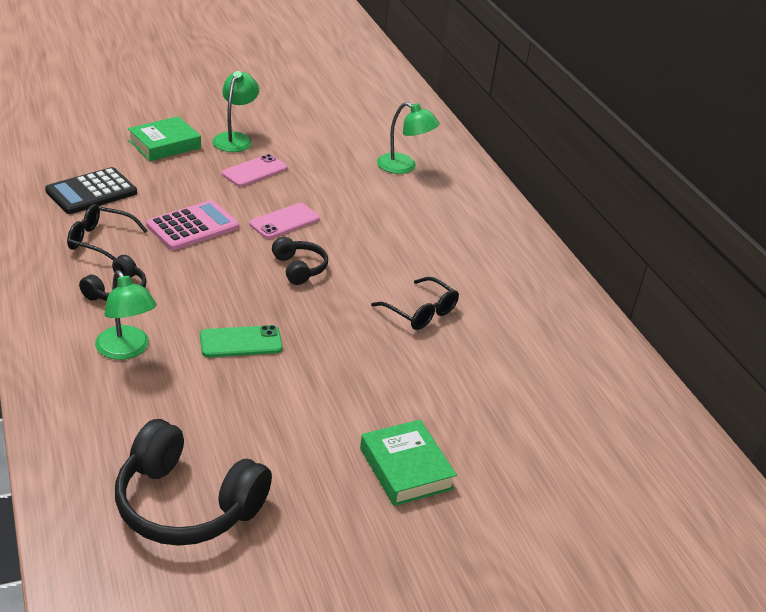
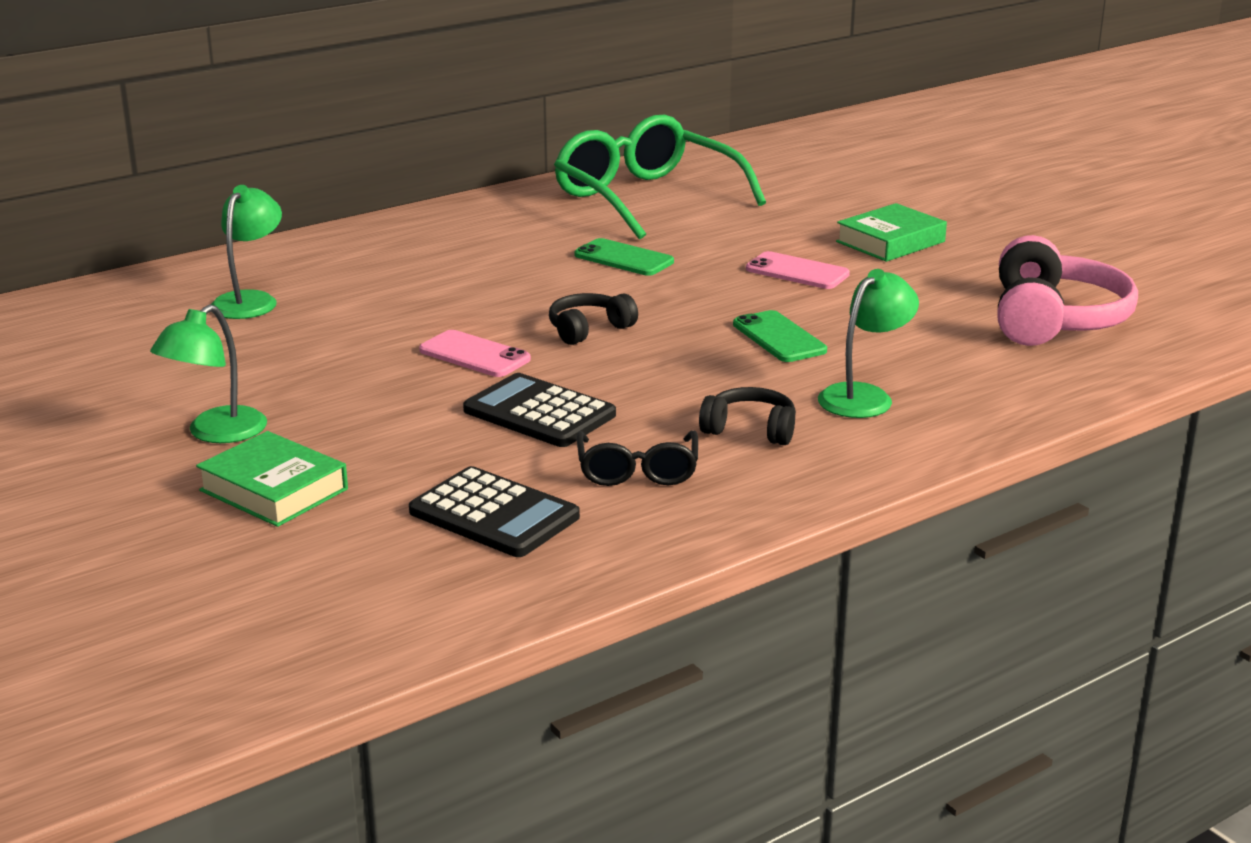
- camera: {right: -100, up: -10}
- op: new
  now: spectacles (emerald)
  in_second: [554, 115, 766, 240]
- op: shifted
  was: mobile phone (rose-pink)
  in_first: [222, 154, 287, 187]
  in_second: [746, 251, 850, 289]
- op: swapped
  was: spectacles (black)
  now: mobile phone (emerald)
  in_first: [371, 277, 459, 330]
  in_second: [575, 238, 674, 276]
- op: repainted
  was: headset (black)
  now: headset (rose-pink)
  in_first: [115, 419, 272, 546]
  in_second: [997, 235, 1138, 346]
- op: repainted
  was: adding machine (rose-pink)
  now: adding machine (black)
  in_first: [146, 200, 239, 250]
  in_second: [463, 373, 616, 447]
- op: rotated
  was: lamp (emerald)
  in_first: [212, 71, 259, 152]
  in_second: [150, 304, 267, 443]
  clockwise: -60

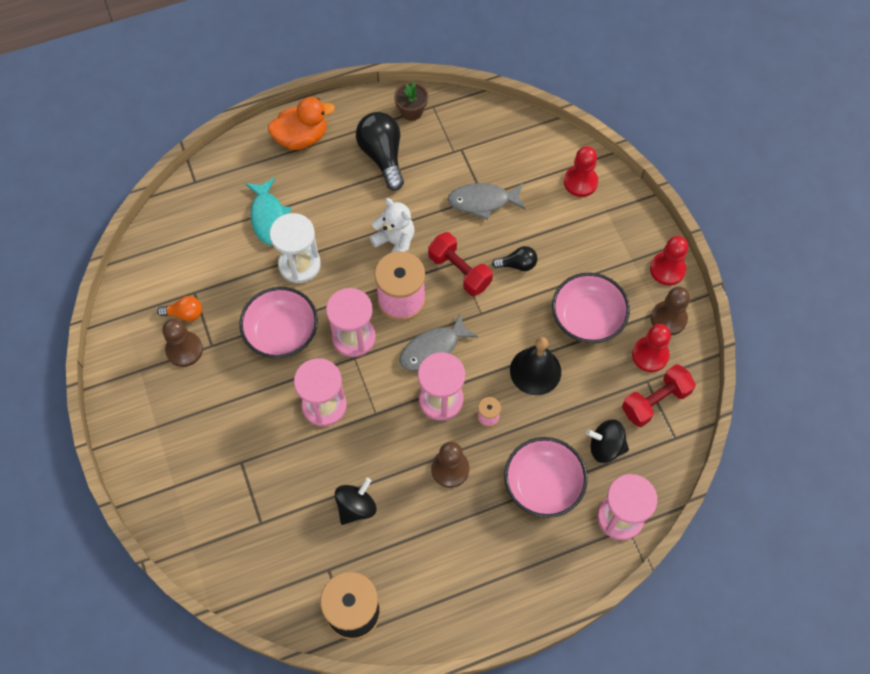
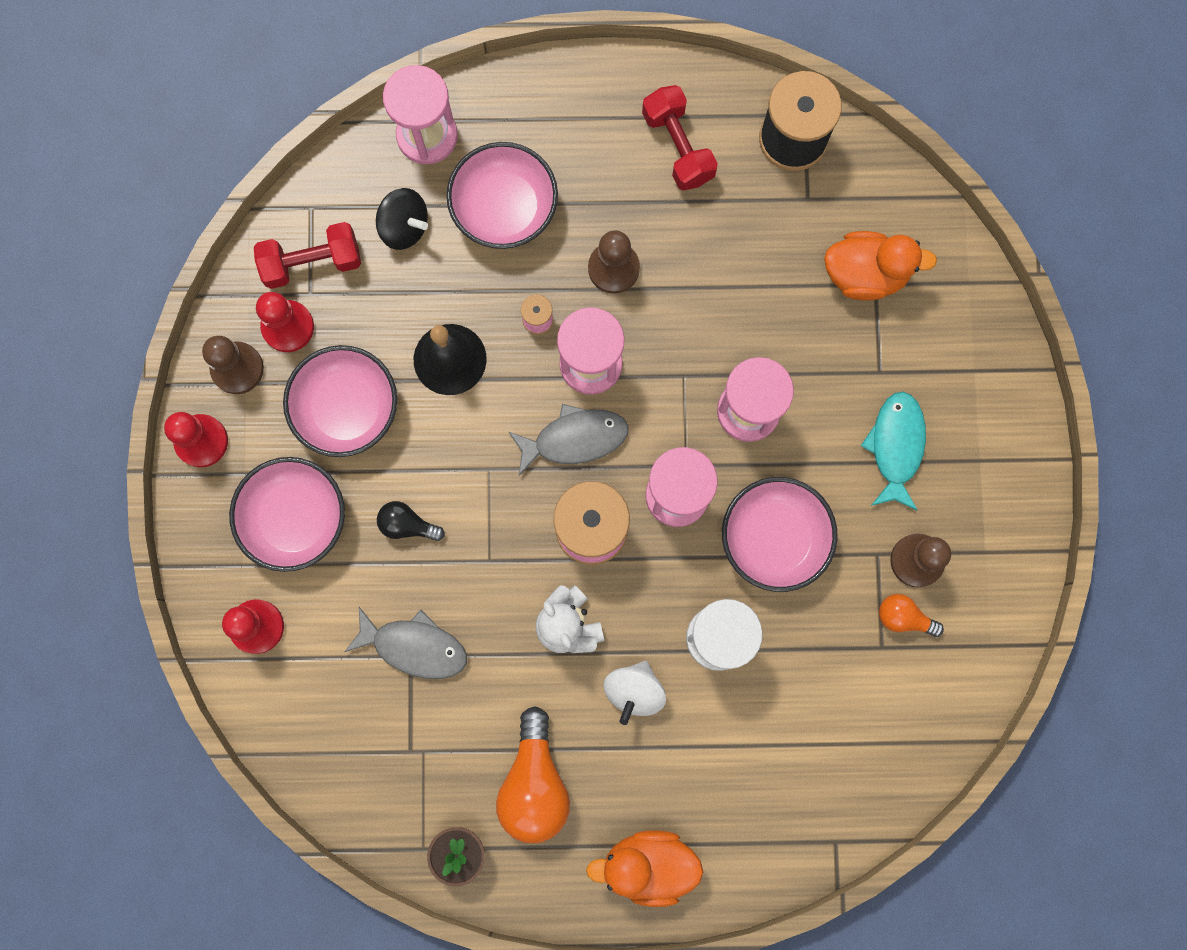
- camera: {right: -160, up: 15}
- op: gone
  was: spinning top (black)
  in_first: [335, 478, 376, 525]
- op: new
  now: deep dish (rose-pink)
  in_second: [229, 457, 345, 572]
- op: new
  now: spinning top (snow-white)
  in_second: [603, 661, 666, 725]
- op: new
  now: rubber duck (orange-coloured)
  in_second: [824, 231, 937, 300]
- op: shifted
  was: fish figure (teal)
  in_first: [245, 177, 291, 245]
  in_second: [861, 392, 926, 511]
- op: shifted
  was: free weight (scarlet)
  in_first: [428, 232, 493, 296]
  in_second: [642, 85, 718, 191]
- op: repainted
  was: light bulb (black)
  now: light bulb (orange-coloured)
  in_first: [356, 112, 404, 191]
  in_second: [496, 706, 570, 843]

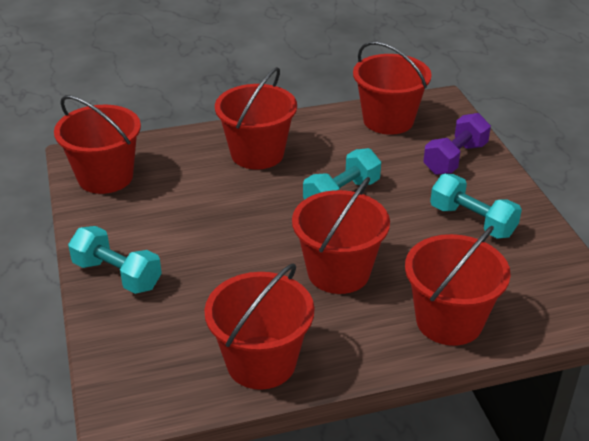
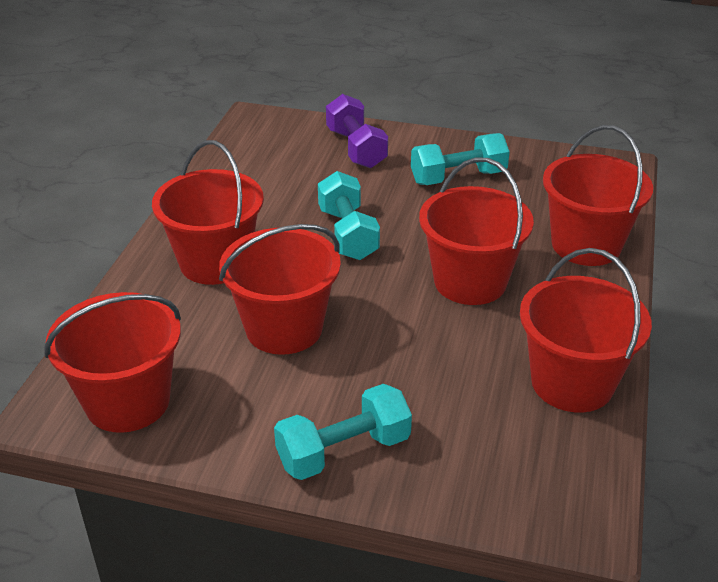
- camera: {right: -60, up: 0}
- op: shifted
  was: pail (scarlet)
  in_first: [353, 41, 432, 135]
  in_second: [219, 224, 341, 355]

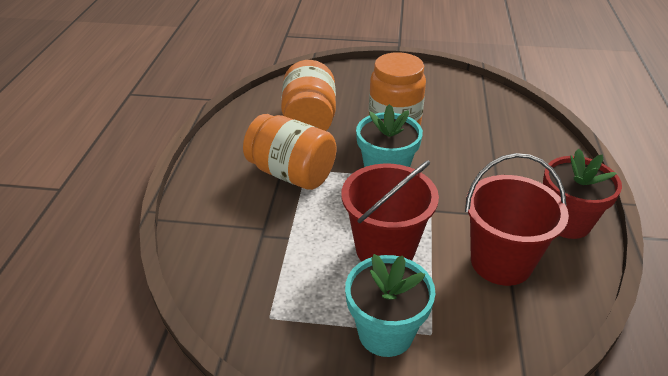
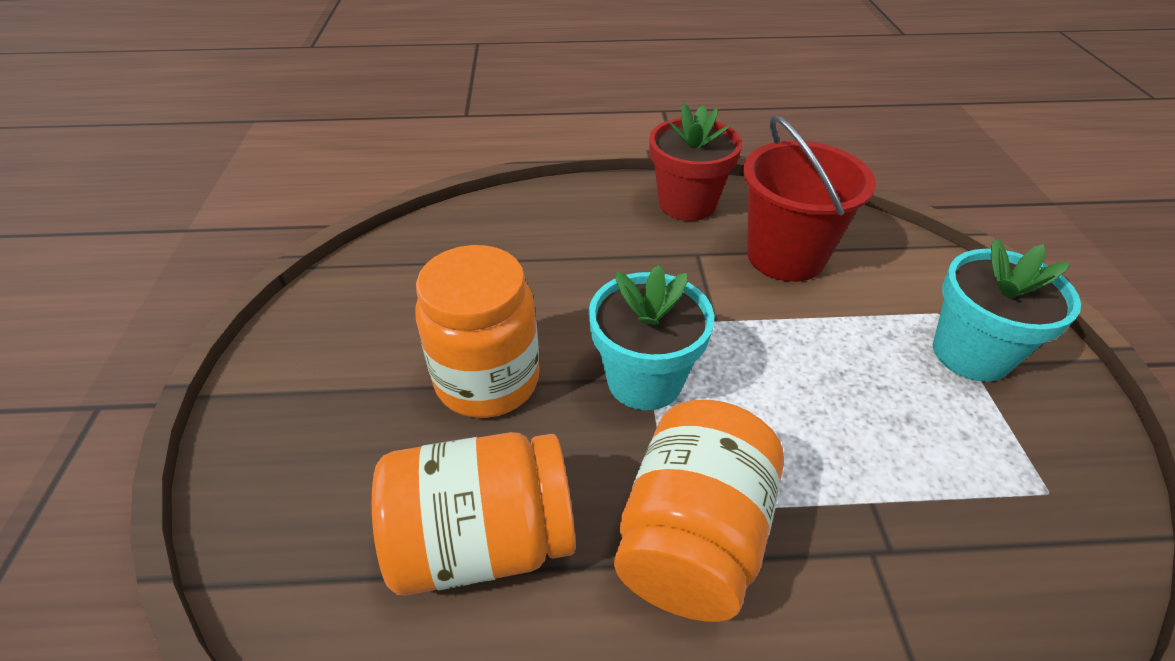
- camera: {right: -100, up: 5}
- op: gone
  was: pail (scarlet)
  in_first: [341, 160, 439, 261]

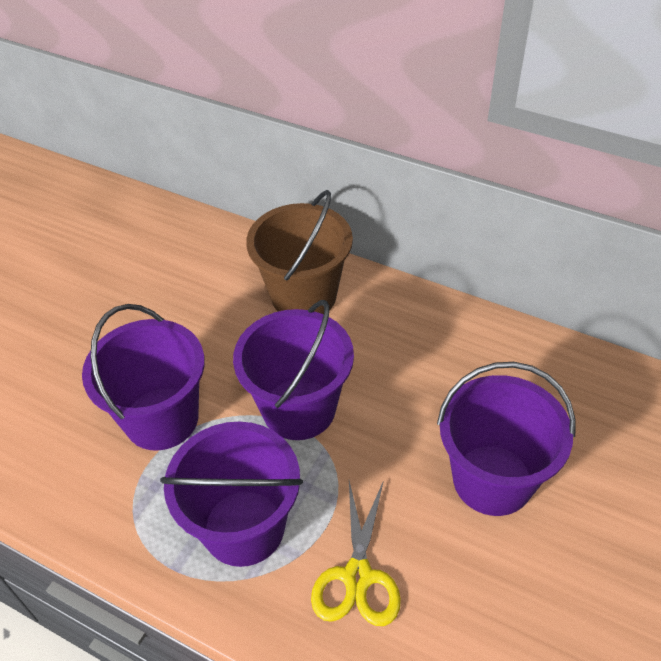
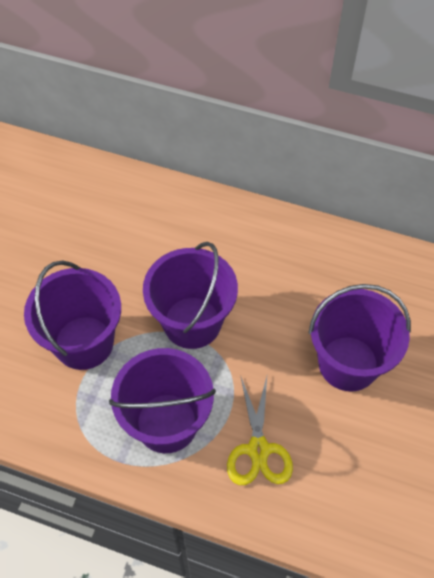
- camera: {right: -10, up: 10}
- op: gone
  was: pail (russet)
  in_first: [246, 190, 353, 315]

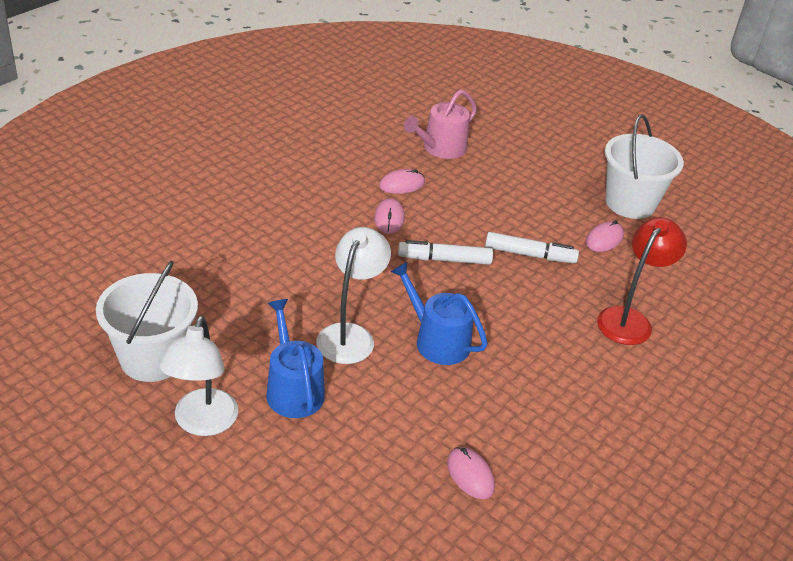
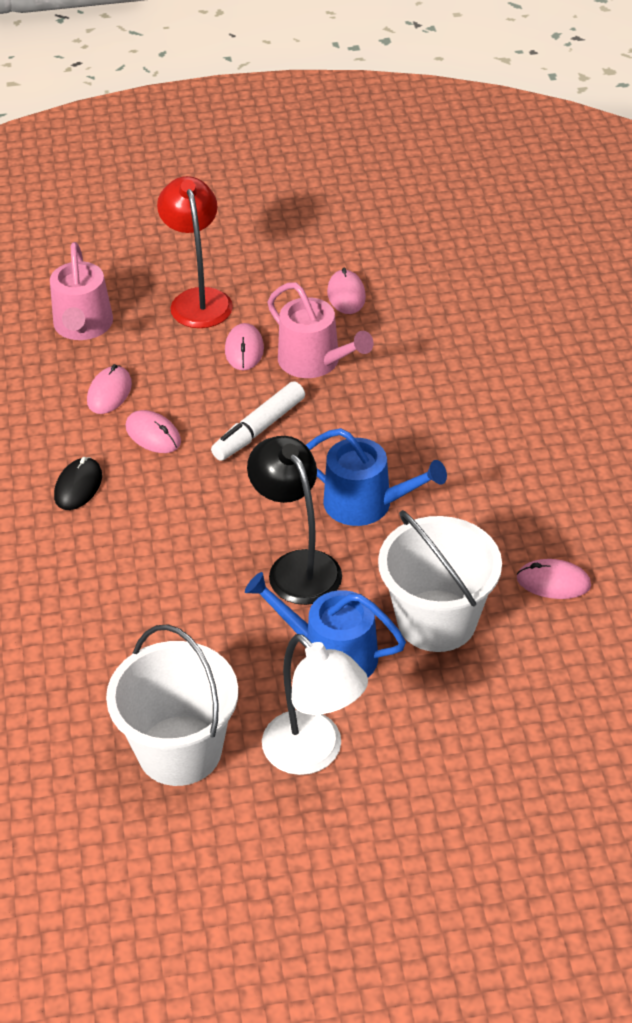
- camera: {right: -45, up: 5}
- op: new
  now: PC mouse (black)
  in_second: [54, 457, 102, 510]
- op: new
  now: PC mouse (rose-pink)
  in_second: [225, 323, 264, 371]
- op: shifted
  was: lamp (scarlet)
  in_first: [597, 217, 687, 345]
  in_second: [157, 176, 233, 328]
- op: shifted
  was: pail (snow-white)
  in_first: [605, 114, 684, 219]
  in_second: [378, 510, 502, 652]
- op: swapped
  was: felt pen (snow-white)
  now: sprinkling can (rose-pink)
  in_first: [485, 232, 579, 263]
  in_second: [268, 282, 374, 378]
- op: repainted
  was: lamp (snow-white)
  now: lamp (black)
  in_first: [316, 227, 391, 364]
  in_second: [247, 436, 342, 605]
- op: rotated
  was: sprinkling can (royal blue)
  in_first: [391, 262, 488, 365]
  in_second: [306, 428, 447, 526]
  clockwise: -150

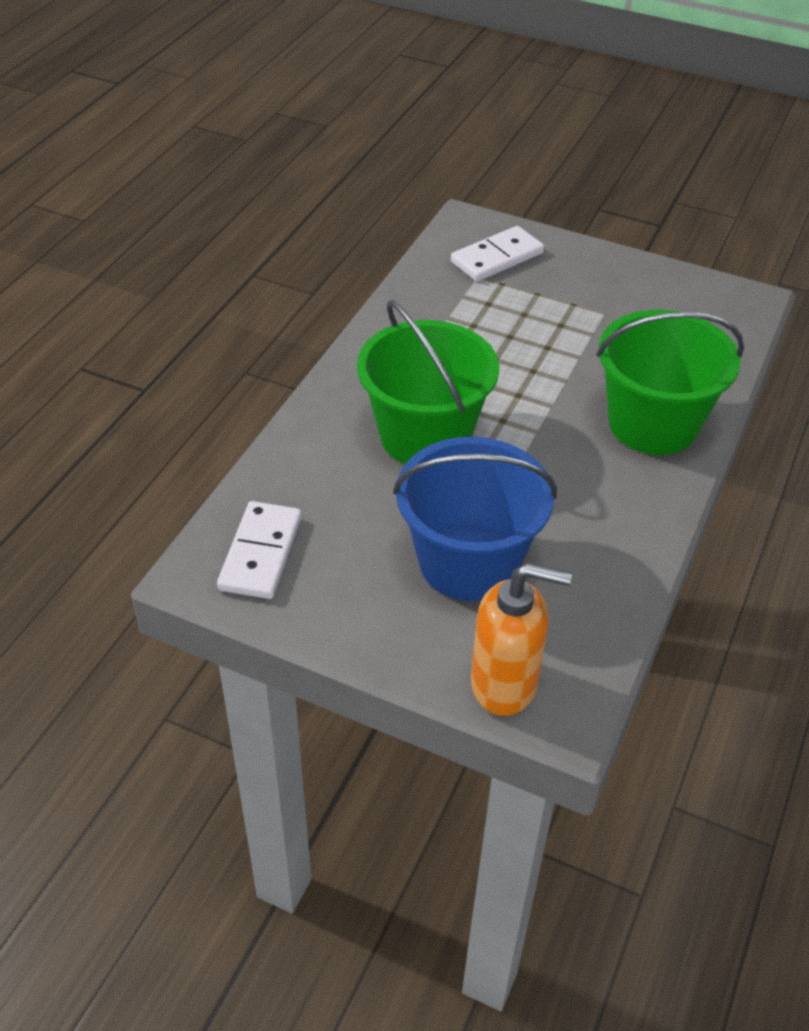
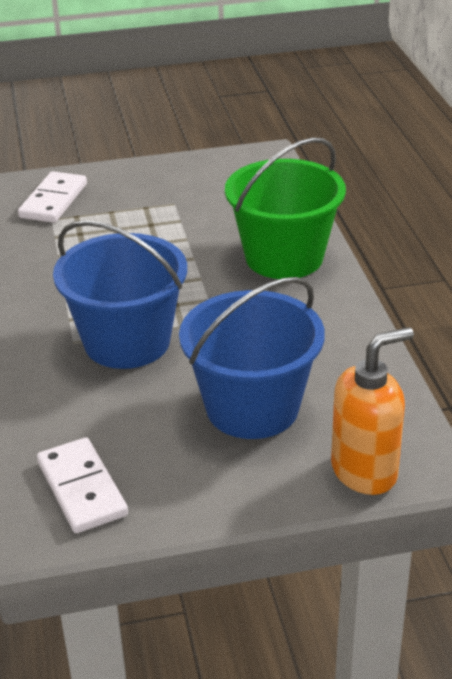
- camera: {right: -35, up: -10}
- op: repainted
  was: pail (emerald)
  now: pail (royal blue)
  in_first: [357, 300, 499, 464]
  in_second: [53, 220, 187, 369]

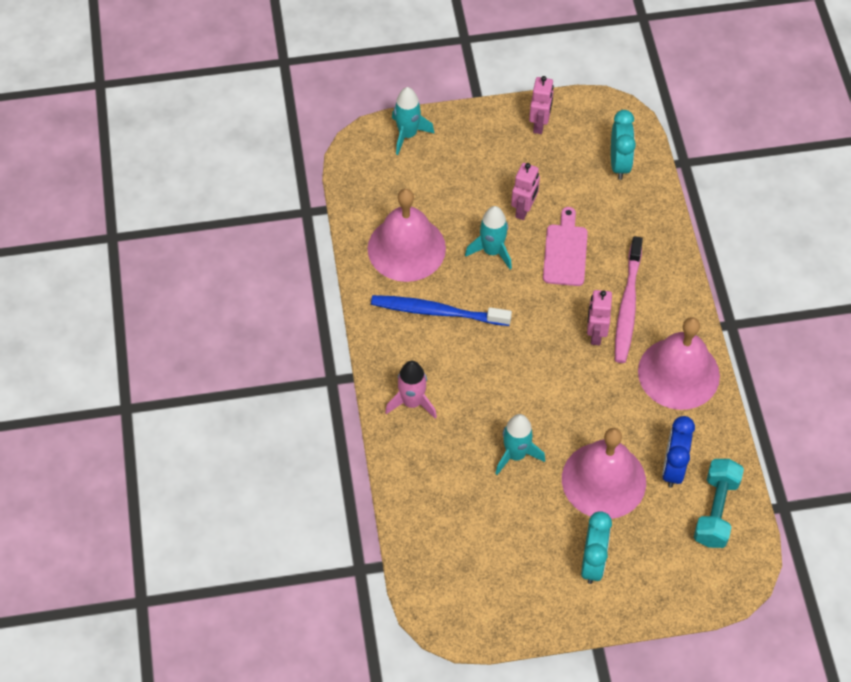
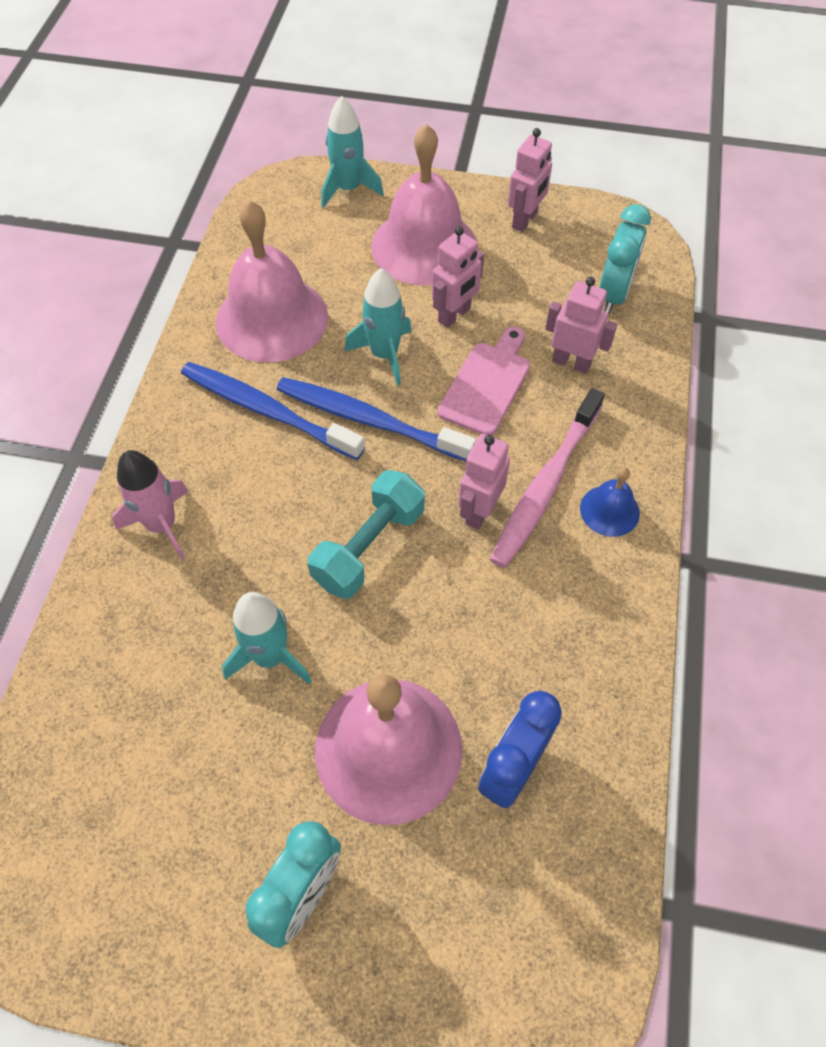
- camera: {right: 20, up: 0}
- op: new
  now: tooth brush (royal blue)
  in_second: [276, 377, 476, 461]
- op: new
  now: robot (rose-pink)
  in_second: [545, 277, 617, 374]
- op: new
  now: school bell (royal blue)
  in_second: [580, 467, 640, 537]
- op: shifted
  was: school bell (rose-pink)
  in_first: [638, 317, 720, 410]
  in_second: [371, 124, 476, 286]
- op: shifted
  was: free weight (teal)
  in_first: [694, 459, 744, 548]
  in_second: [308, 470, 425, 599]

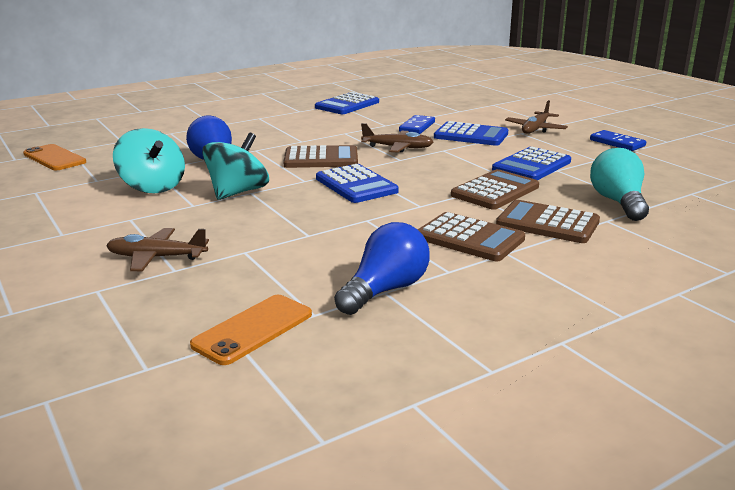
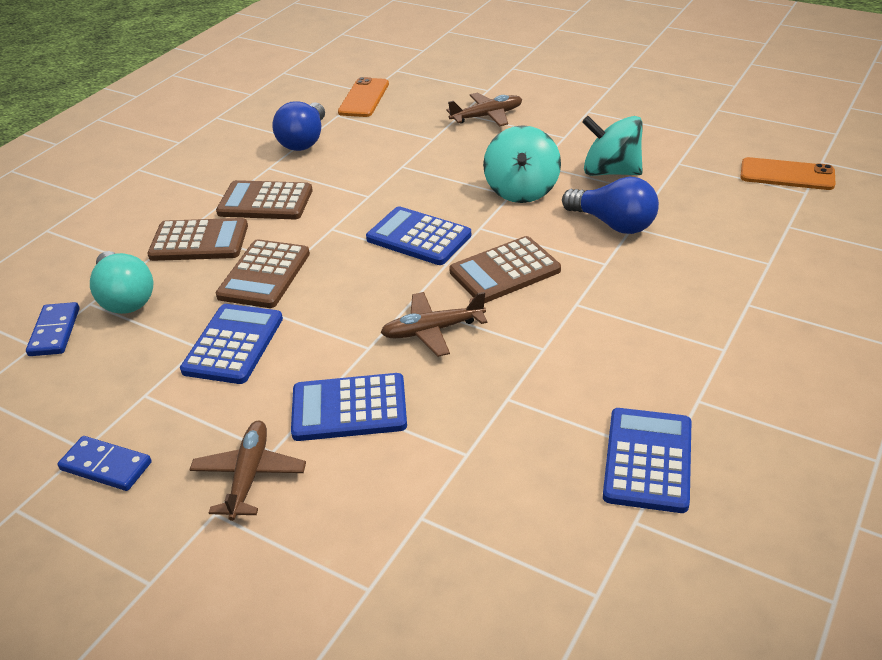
- camera: {right: 155, up: 15}
- op: shifted
  was: domino piece (royal blue)
  in_first: [399, 115, 435, 134]
  in_second: [26, 302, 79, 356]

